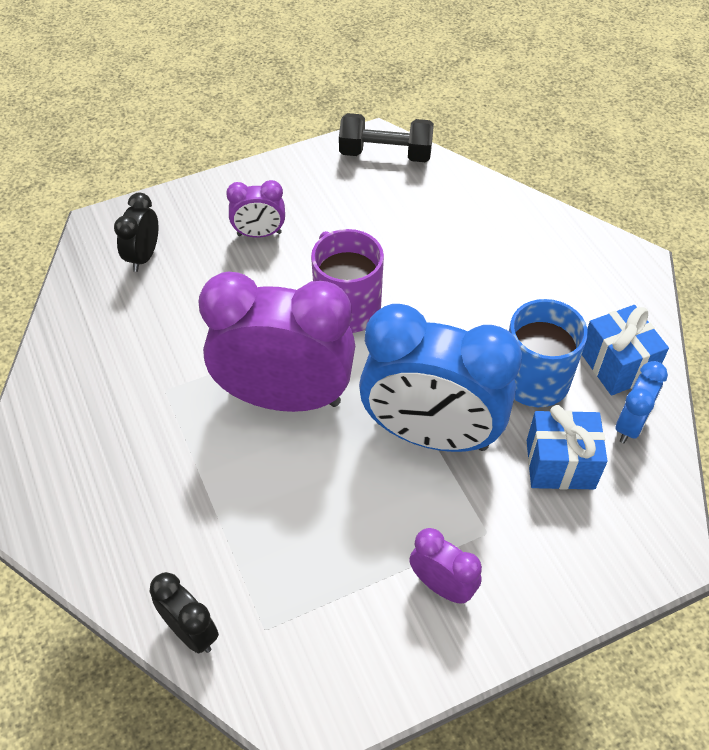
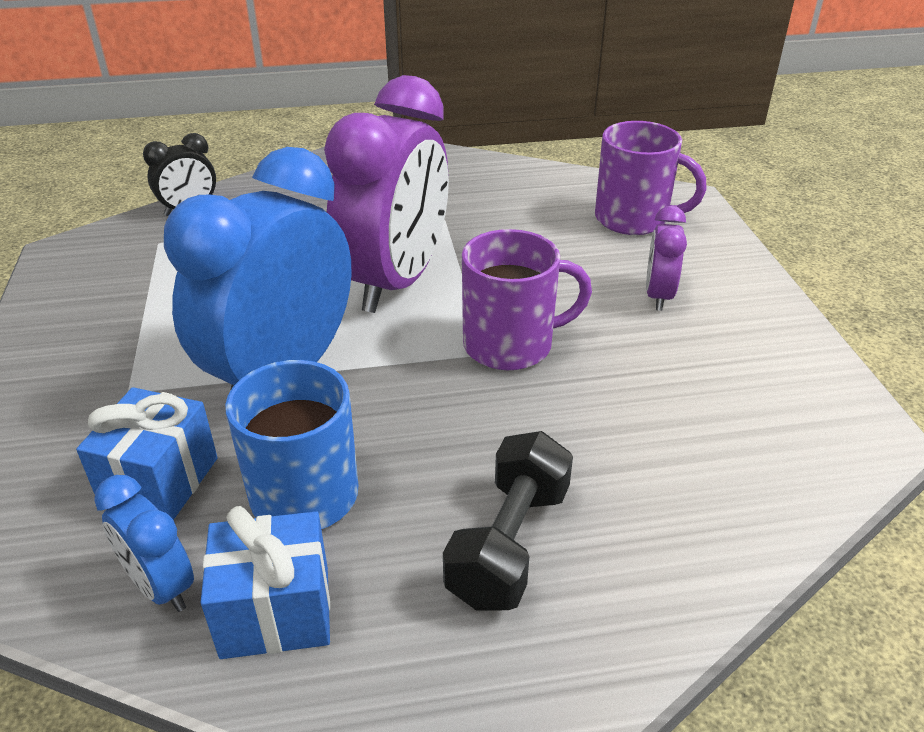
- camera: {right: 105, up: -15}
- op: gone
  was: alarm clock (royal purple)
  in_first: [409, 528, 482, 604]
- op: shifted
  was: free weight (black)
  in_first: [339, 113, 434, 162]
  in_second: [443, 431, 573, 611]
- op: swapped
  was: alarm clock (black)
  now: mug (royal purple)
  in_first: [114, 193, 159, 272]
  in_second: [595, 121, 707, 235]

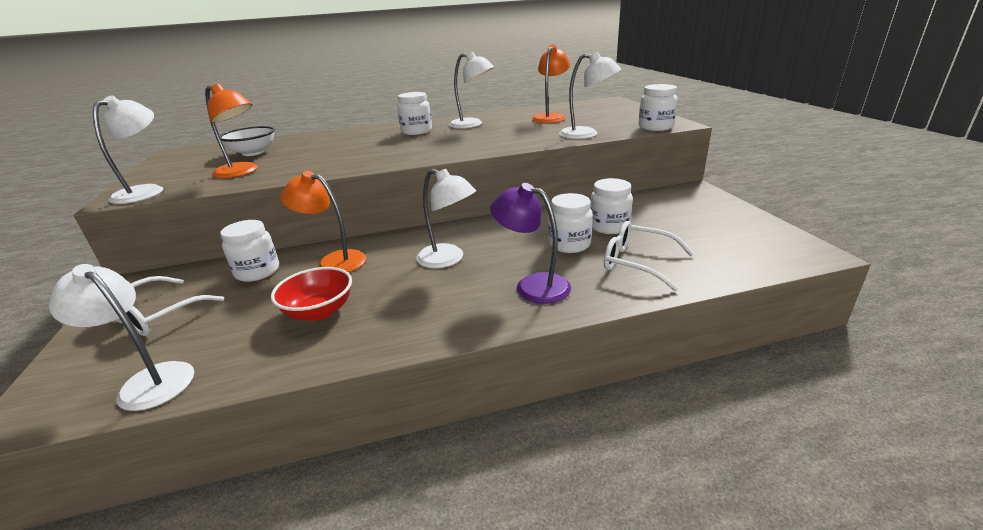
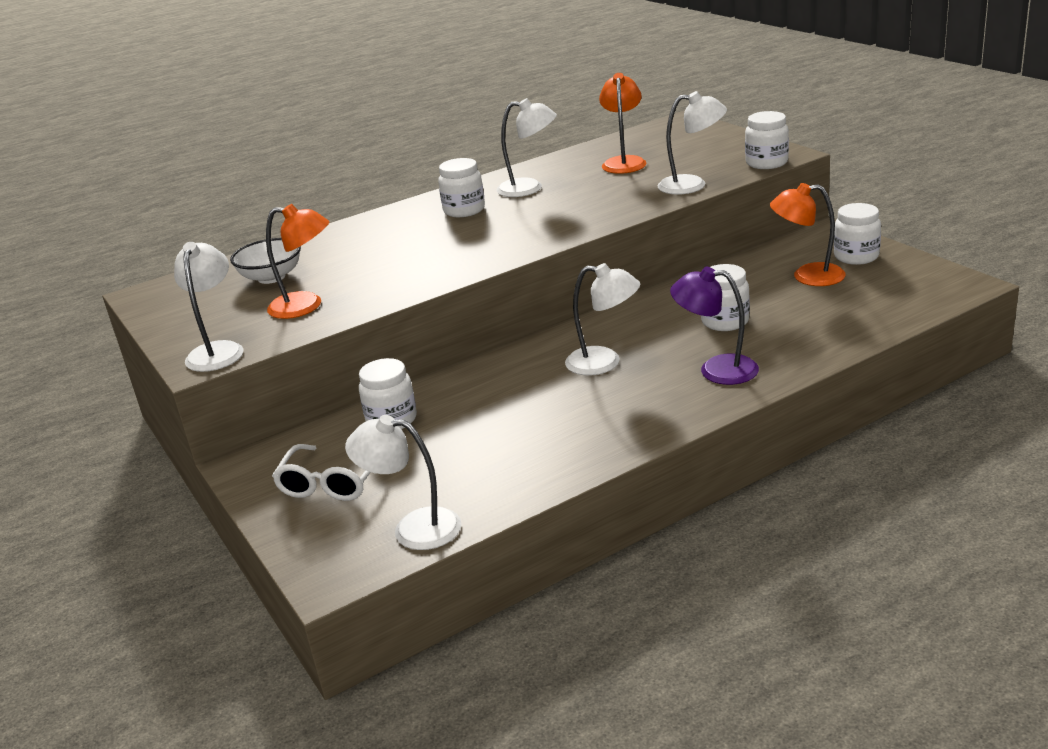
- camera: {right: -15, up: 0}
- op: gone
  was: deep dish (scarlet)
  in_first: [271, 267, 352, 321]
- op: gone
  was: spectacles (snow-white)
  in_first: [604, 221, 694, 291]
- op: shifted
  was: lamp (orange-coloured)
  in_first: [280, 171, 366, 272]
  in_second: [770, 183, 846, 286]
- op: shifted
  was: jar (snow-white)
  in_first: [590, 178, 633, 234]
  in_second: [834, 203, 881, 265]

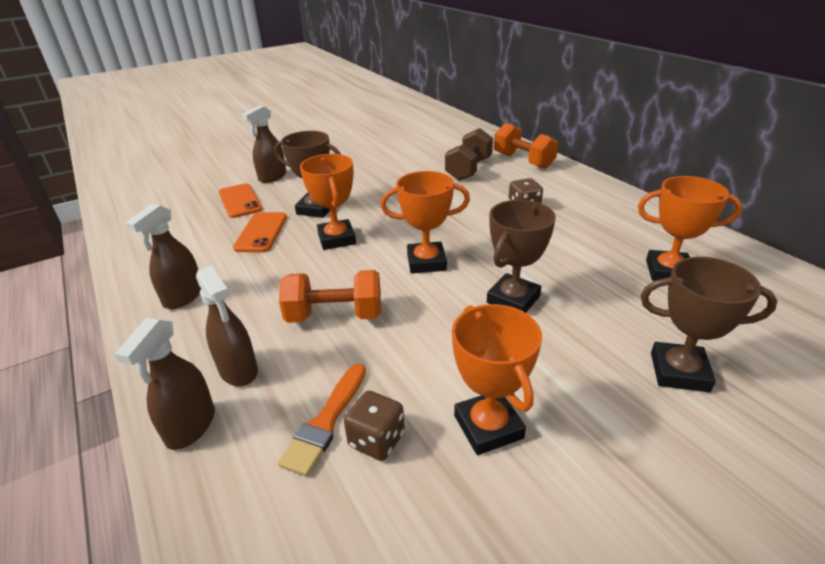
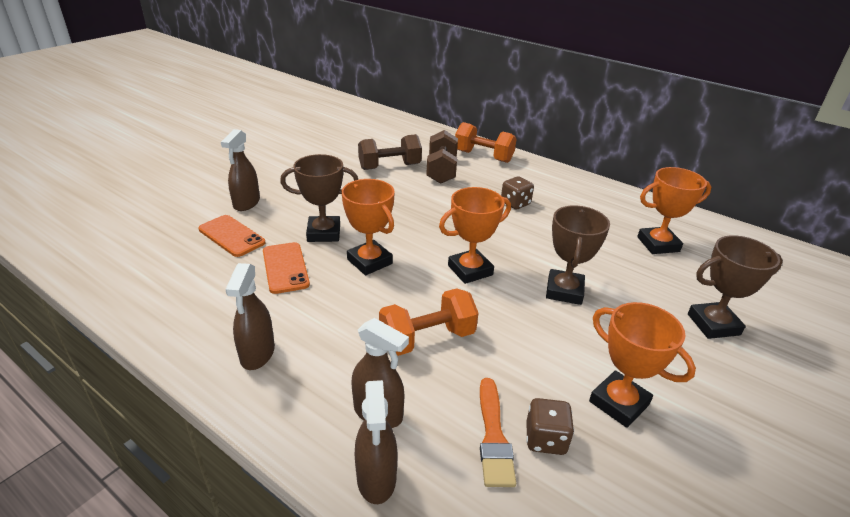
- camera: {right: -25, up: 0}
- op: new
  now: free weight (russet)
  in_second: [358, 134, 422, 170]

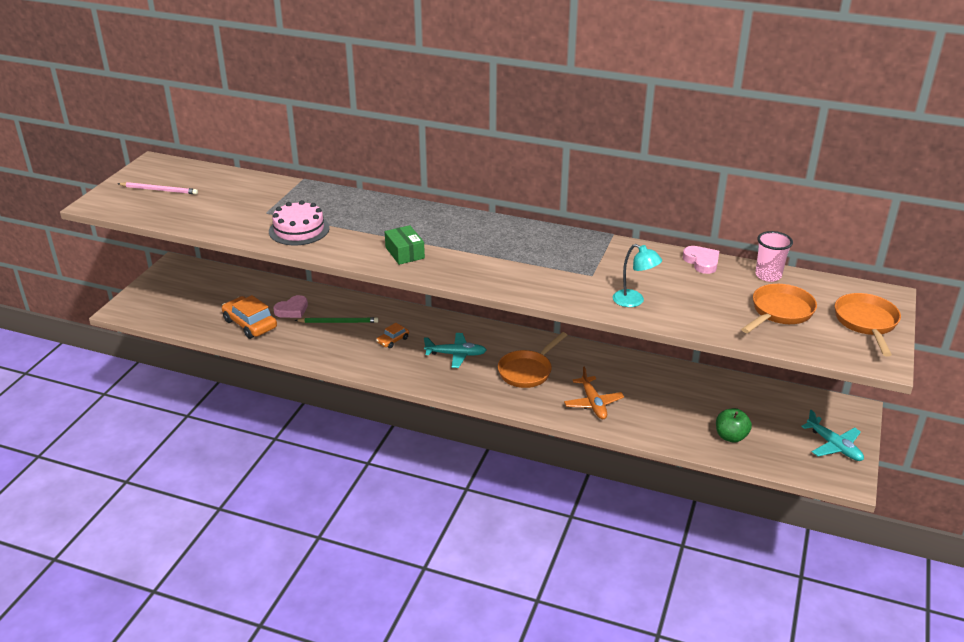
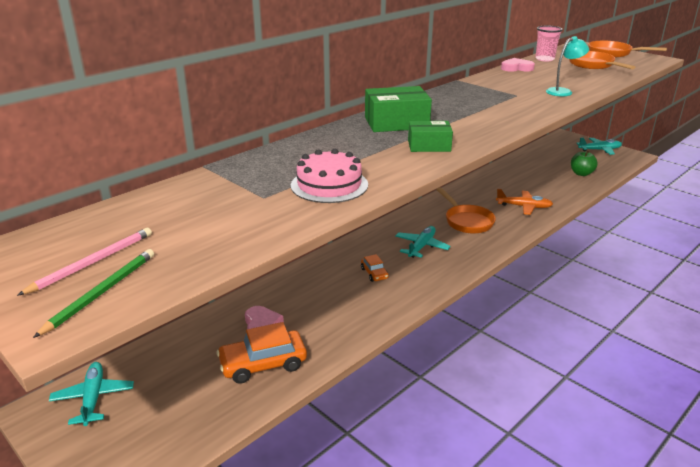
- camera: {right: -65, up: -5}
- op: new
  now: toy plane (teal)
  in_second: [49, 362, 134, 426]
- op: new
  now: parcel (emerald)
  in_second: [365, 86, 432, 132]
- op: shifted
  was: wooden pencil (emerald)
  in_first: [295, 317, 379, 323]
  in_second: [33, 249, 154, 338]

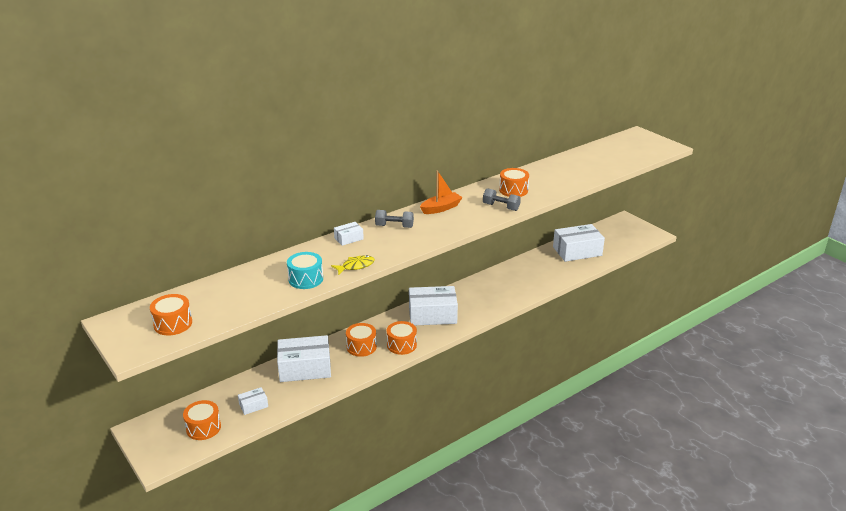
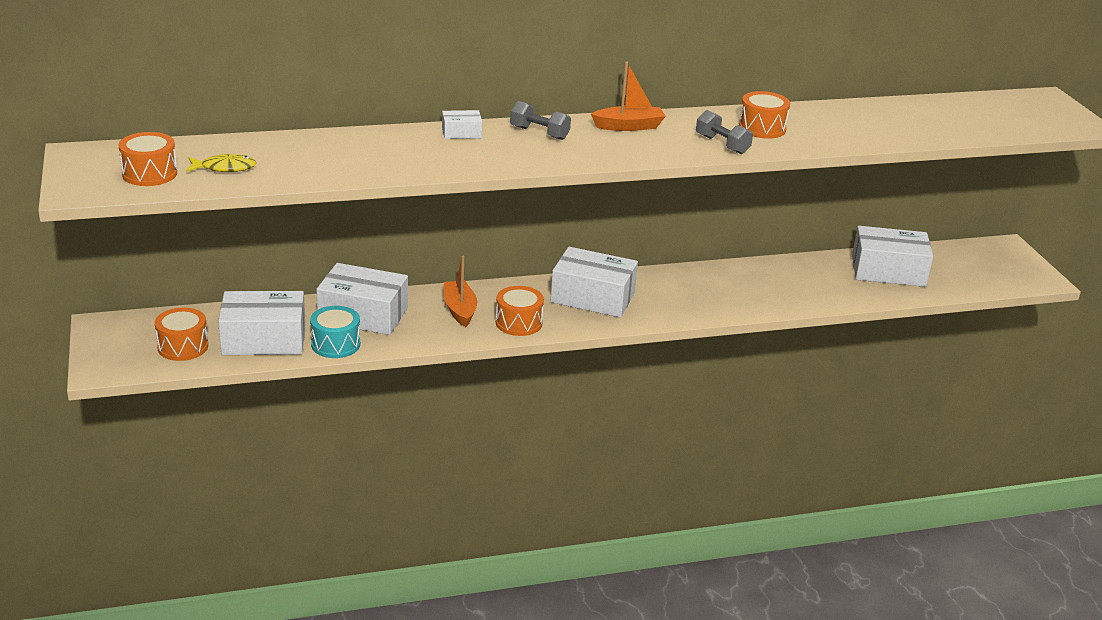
- camera: {right: 20, up: 0}
- op: shifted
  was: drum (teal)
  in_first: [287, 252, 323, 289]
  in_second: [310, 306, 360, 358]
- op: shifted
  was: fish figure (golden)
  in_first: [331, 255, 375, 275]
  in_second: [186, 153, 256, 172]
- op: swapped
  was: drum (orange-coloured)
  now: sailboat (orange-coloured)
  in_first: [346, 323, 377, 357]
  in_second: [444, 256, 477, 327]
- op: scaled
  was: parcel (snow-white)
  in_first: [238, 387, 268, 415]
  in_second: [218, 291, 305, 355]
  ratio: 2.14

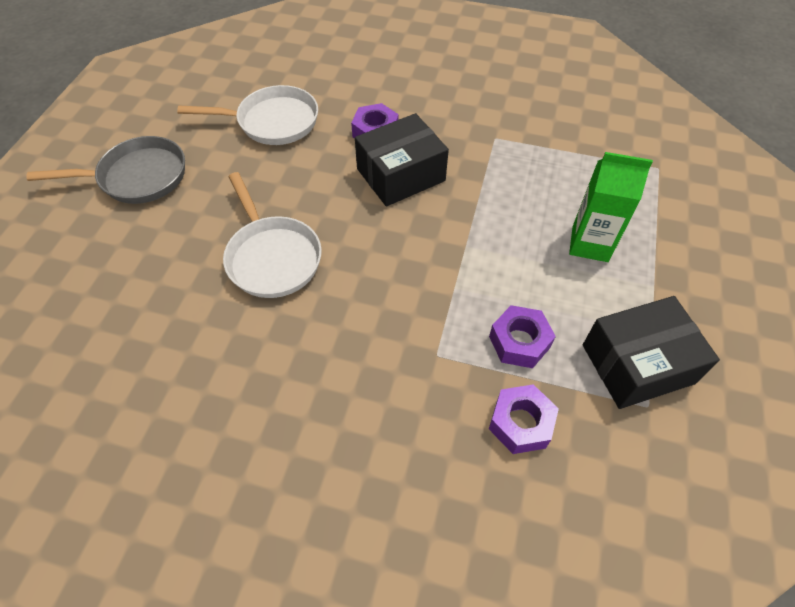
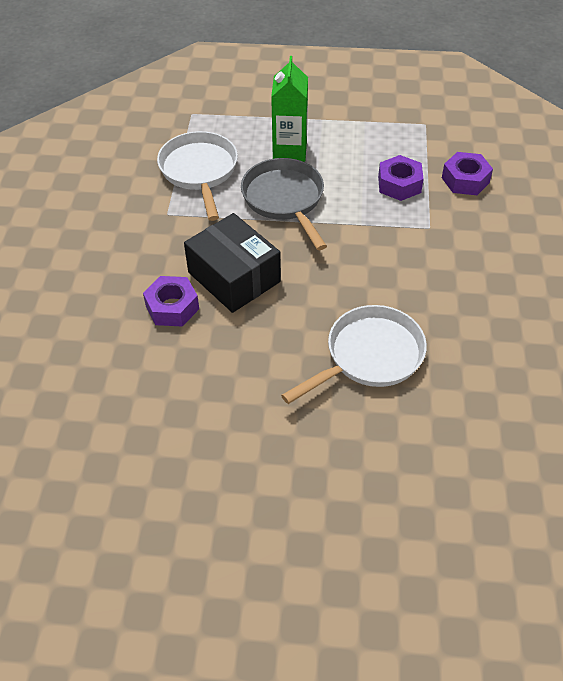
- camera: {right: -100, up: -5}
- op: gone
  was: parcel (black)
  in_first: [583, 296, 720, 409]
- op: shifted
  was: frying pan (gray)
  in_first: [26, 136, 185, 204]
  in_second: [241, 158, 327, 250]
- op: shifted
  was: frying pan (snow-white)
  in_first: [177, 85, 318, 145]
  in_second: [157, 131, 238, 221]

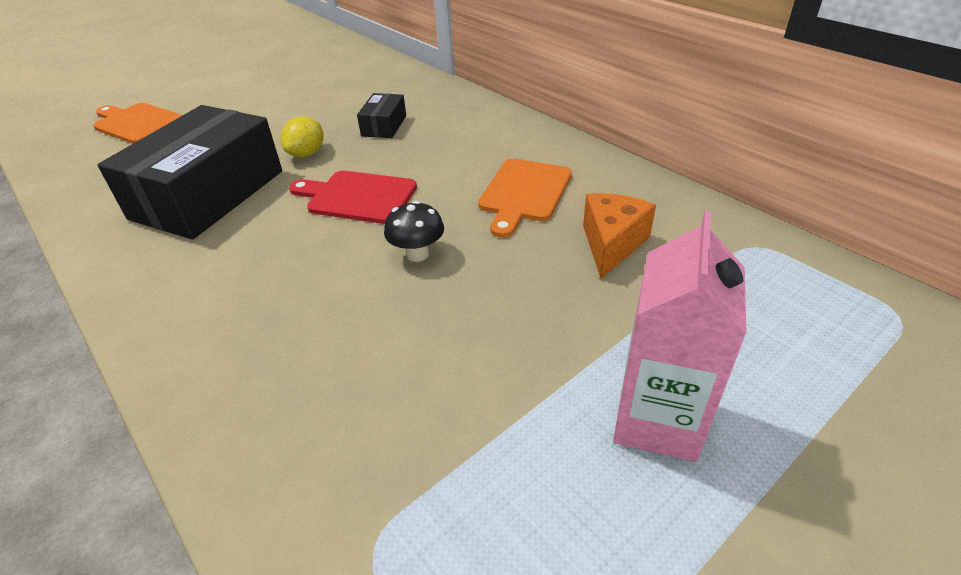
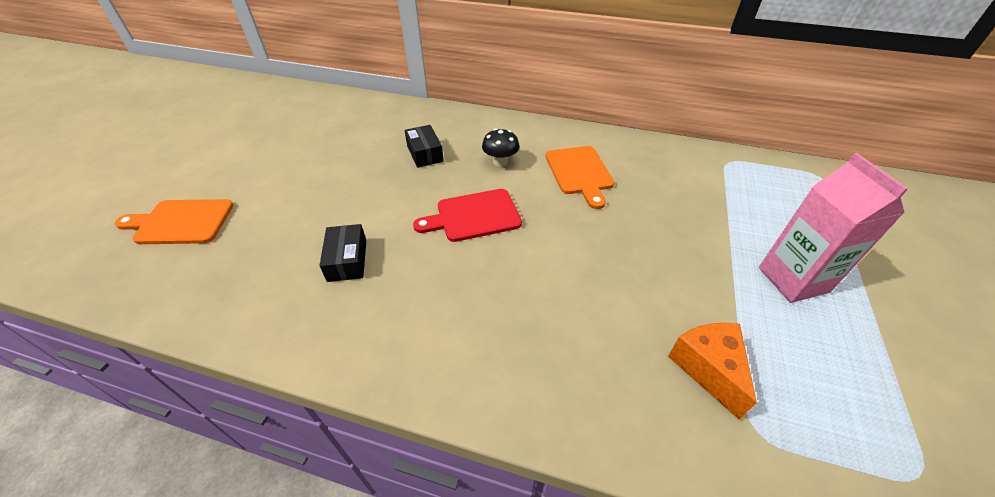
- camera: {right: -35, up: 5}
- op: gone
  was: lemon (golden)
  in_first: [281, 117, 323, 157]
- op: shifted
  was: mushroom (black)
  in_first: [384, 201, 444, 262]
  in_second: [482, 128, 519, 167]
- op: shifted
  was: cheese (orange-coloured)
  in_first: [583, 193, 656, 279]
  in_second: [668, 323, 757, 420]
- op: scaled
  was: parcel (black)
  in_first: [98, 105, 282, 239]
  in_second: [319, 224, 366, 282]
  ratio: 0.44

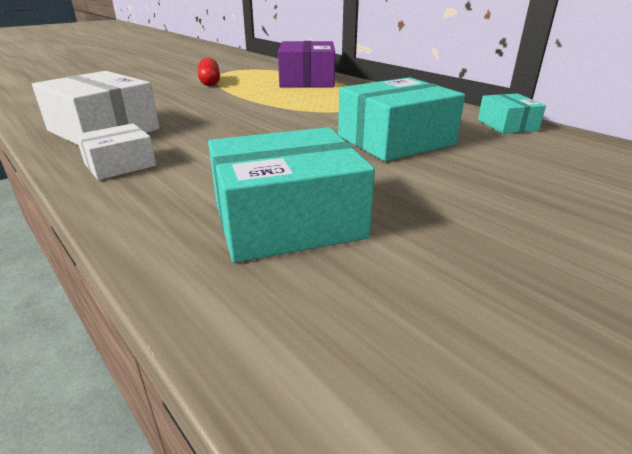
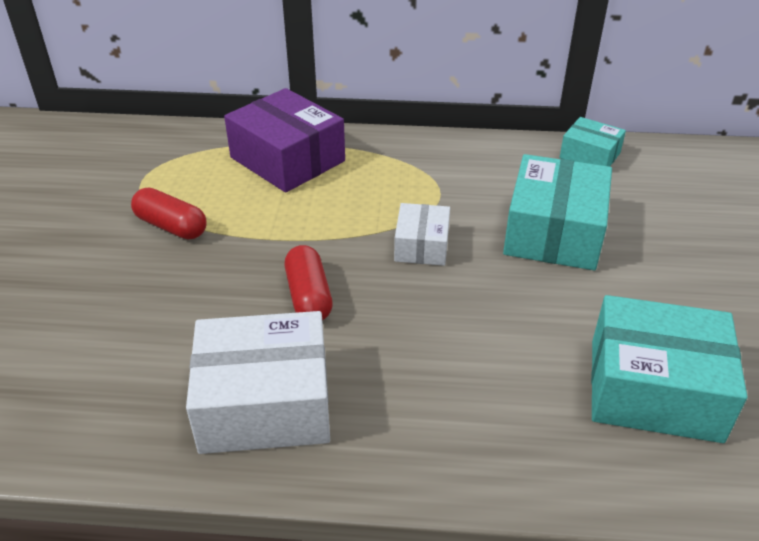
- camera: {right: -45, up: 10}
- op: new
  now: capsule (scarlet)
  in_second: [285, 245, 333, 320]
- op: shifted
  was: parcel (snow-white)
  in_first: [76, 123, 156, 180]
  in_second: [394, 203, 450, 266]
- op: rotated
  was: parcel (teal)
  in_first: [208, 127, 375, 263]
  in_second: [591, 295, 747, 443]
  clockwise: 75

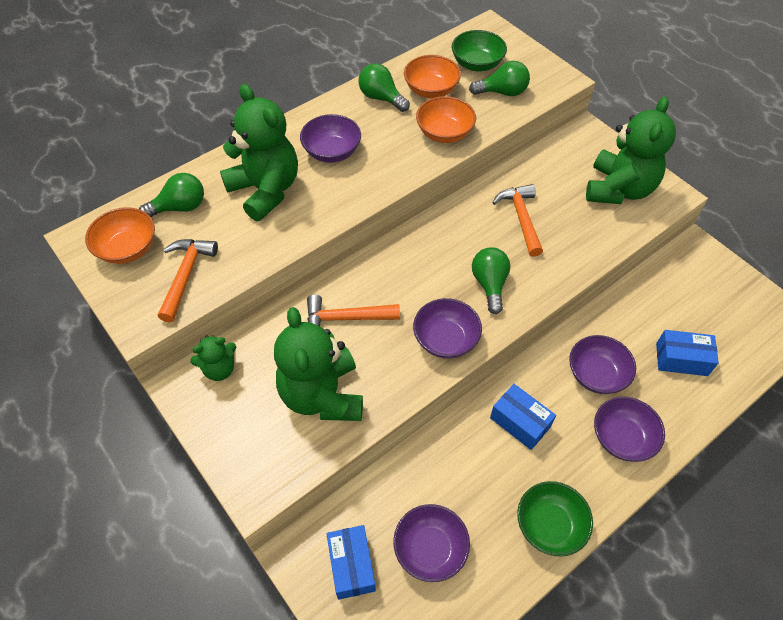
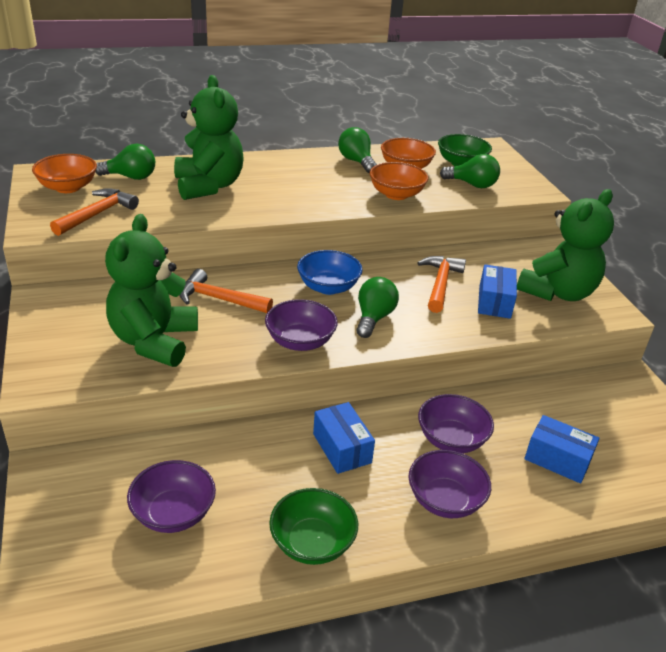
- camera: {right: 20, up: -20}
- op: gone
  was: teddy bear (emerald)
  in_first: [190, 335, 236, 381]
- op: gone
  was: deep dish (royal purple)
  in_first: [300, 114, 361, 163]
- op: new
  now: deep dish (royal blue)
  in_second: [297, 250, 363, 295]
- op: shifted
  was: parcel (royal blue)
  in_first: [327, 525, 376, 600]
  in_second: [478, 265, 517, 319]

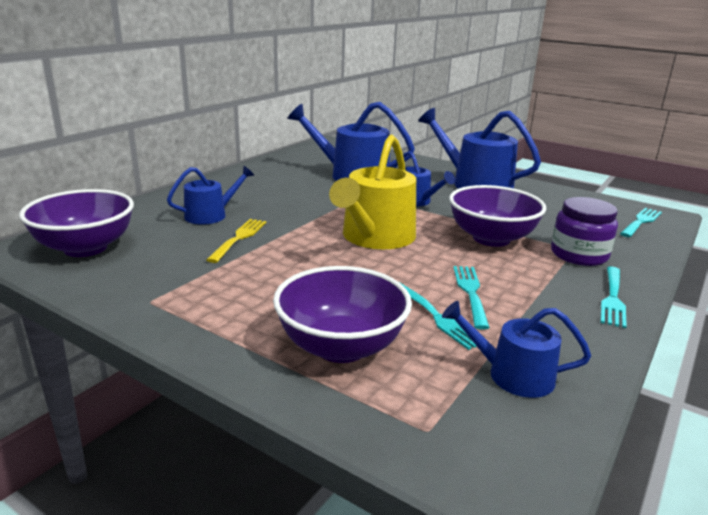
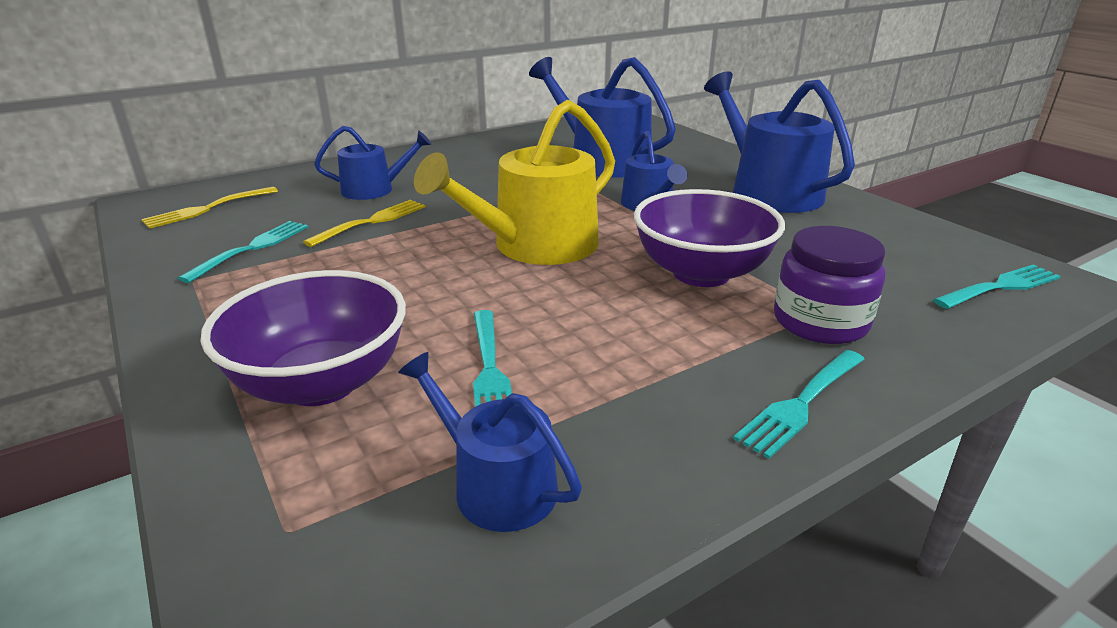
- camera: {right: 25, up: 5}
- op: shifted
  was: fork (teal)
  in_first: [453, 266, 490, 330]
  in_second: [178, 221, 308, 283]
- op: swapped
  was: deep dish (royal purple)
  now: fork (golden)
  in_first: [19, 189, 134, 257]
  in_second: [141, 187, 278, 229]

